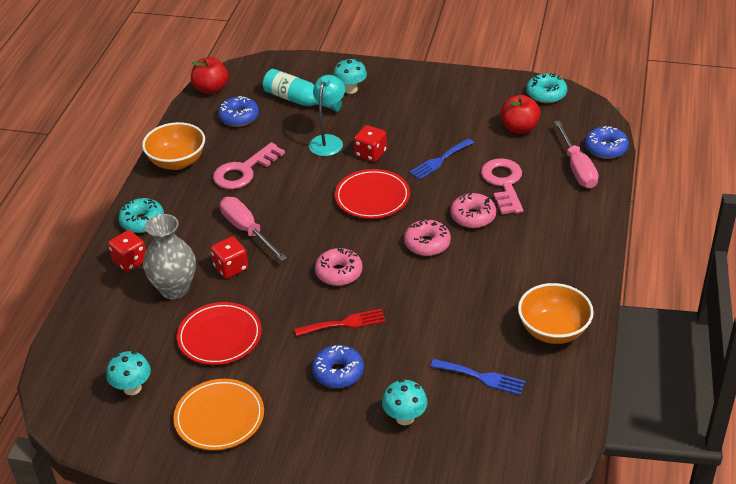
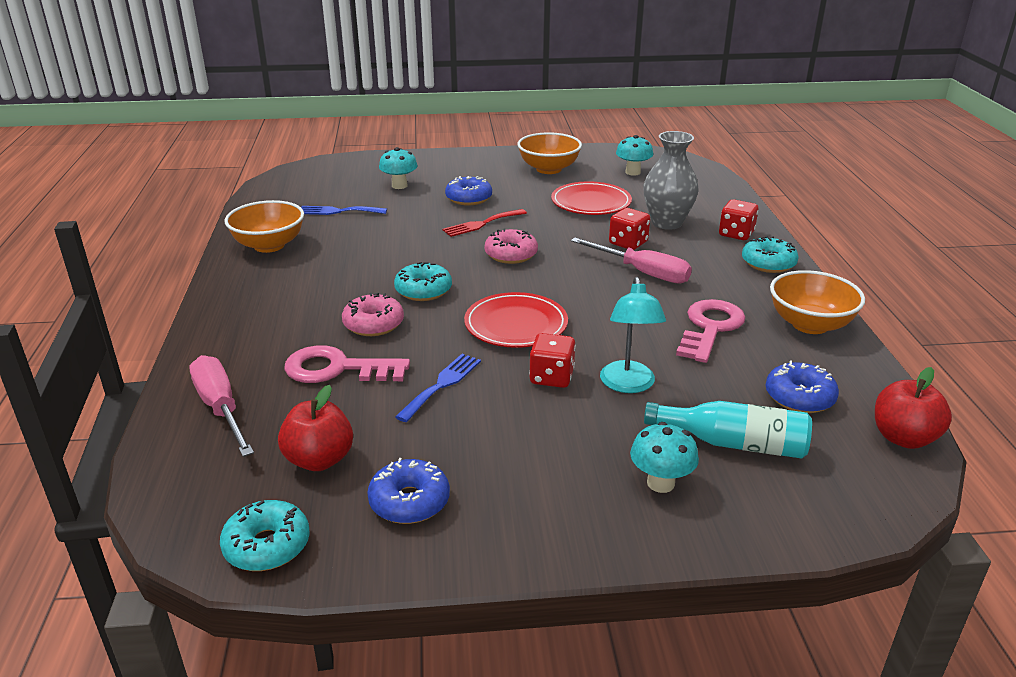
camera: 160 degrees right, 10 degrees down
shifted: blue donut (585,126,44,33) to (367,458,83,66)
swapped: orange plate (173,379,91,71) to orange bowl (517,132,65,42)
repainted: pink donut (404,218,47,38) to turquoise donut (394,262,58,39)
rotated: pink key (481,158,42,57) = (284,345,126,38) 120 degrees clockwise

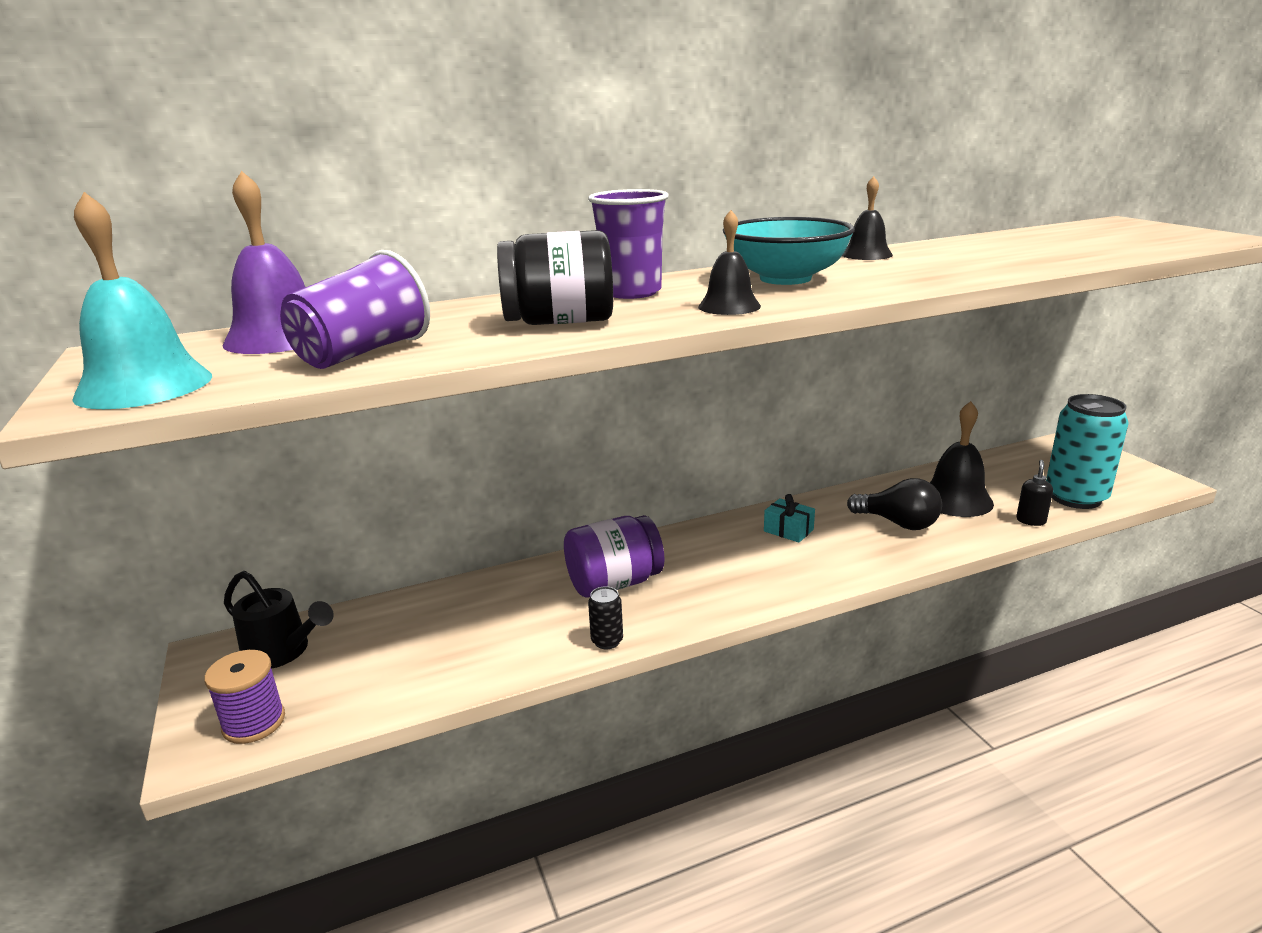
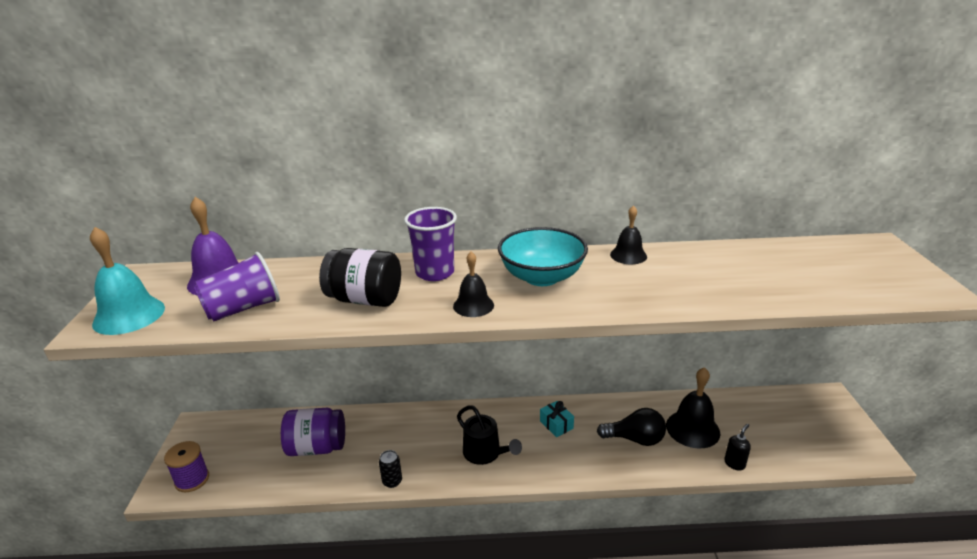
camera: 20 degrees right, 5 degrees up
gone: turquoise can (1046,394,83,115)
shifted: black watering can (224,571,110,98) to (457,405,65,60); purple jar (564,515,100,82) to (281,408,64,48)
rotated: black light bulb (847,478,95,52) = (597,408,69,38) 45 degrees counterclockwise

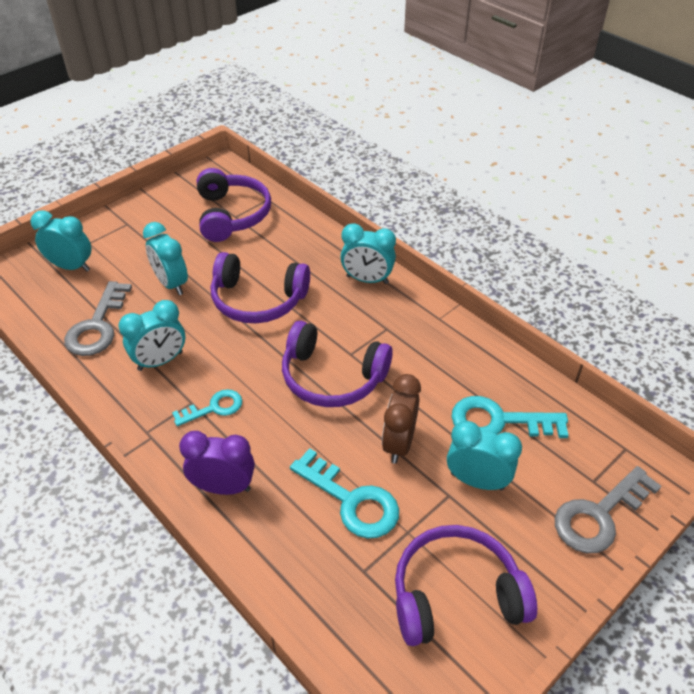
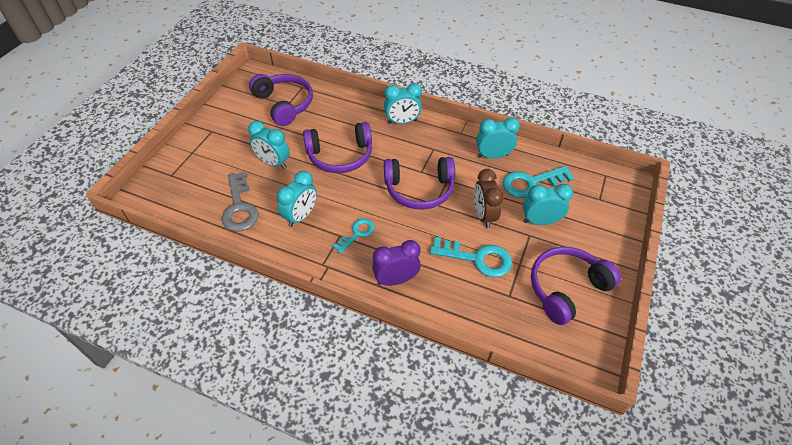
camera: 25 degrees left, 5 degrees up
gone: grey key (554,466,107,87)
shifted: turquoise clock (31,210,60,62) to (476,117,44,42)

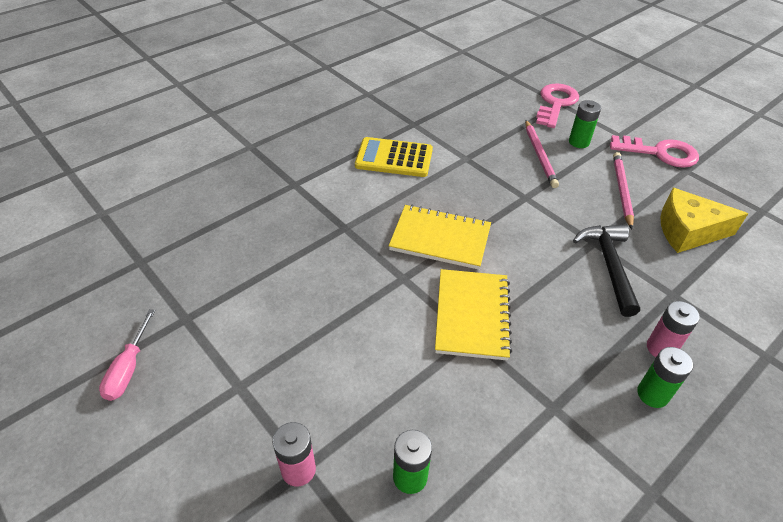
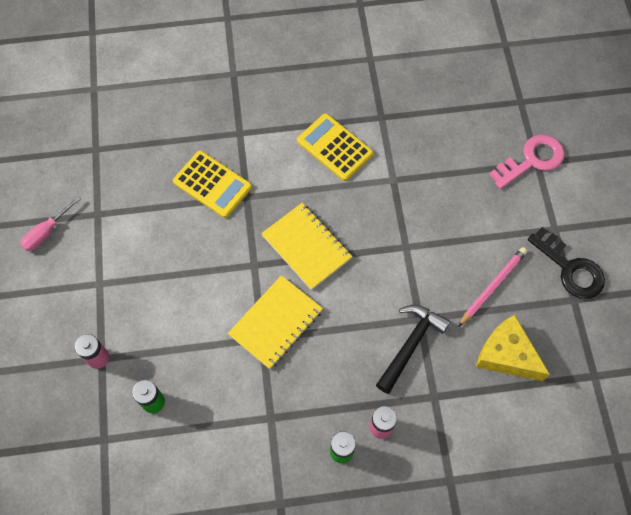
camera: 35 degrees right, 20 degrees up
gone: pink pencil (525,120,34,68); green battery (569,100,32,48)
new: yellow calculator (173,151,79,67)
repainted: pink key (610,135,89,33) to black key (528,227,77,72)

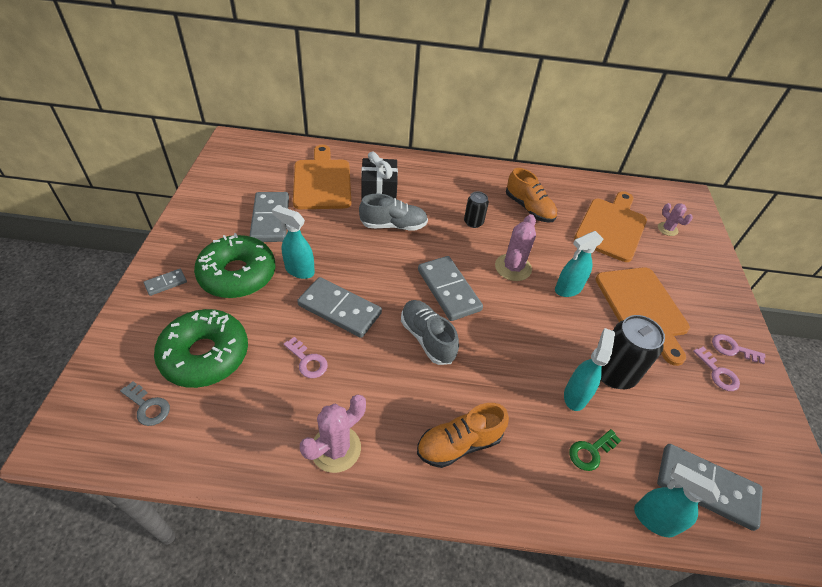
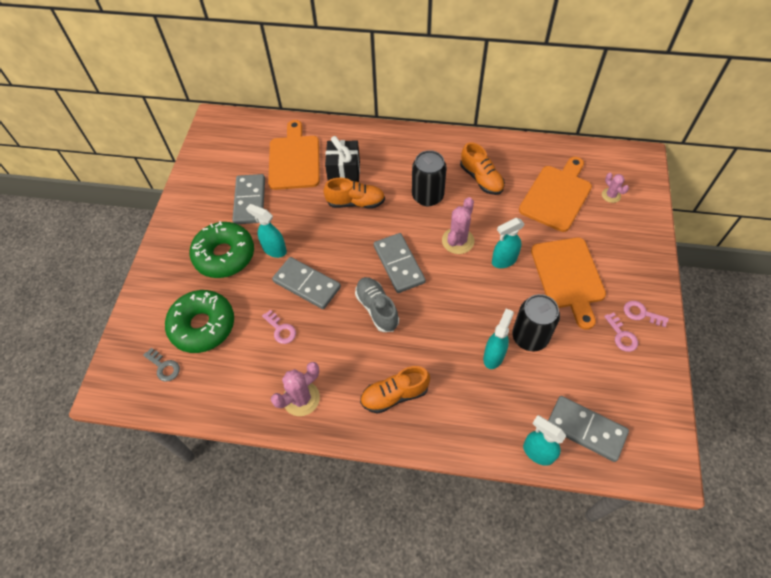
camera: 10 degrees right, 10 degrees up
gone: grey domino (144,269,43,27); green key (569,429,52,42)
repainted: grey shoe (359,194,69,37) to orange shoe (323,178,62,31)
scaled: black can (464,192,25,36) = (412,150,35,56) x1.77

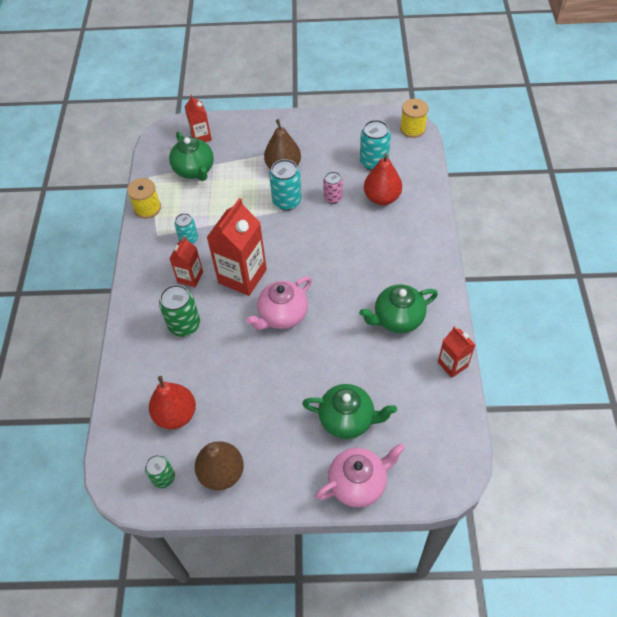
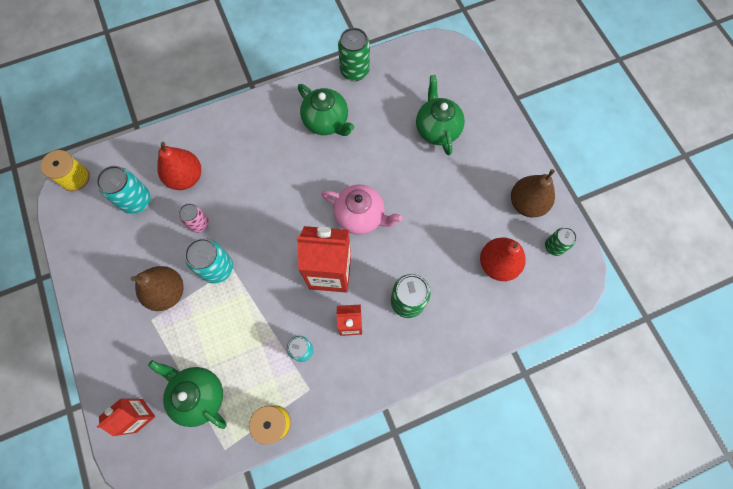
camera: 115 degrees left, 15 degrees up
gone: pink teapot (315,443,90,64)
swapped: red carton (438,326,37,52) to green can (338,28,32,53)
rotated: green teapot (169,131,45,50) = (148,360,79,69) 90 degrees counterclockwise

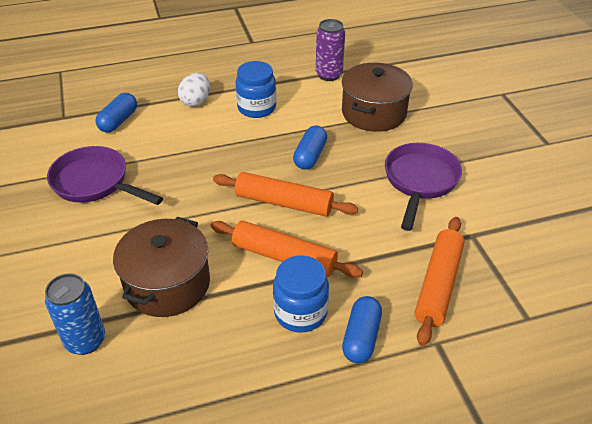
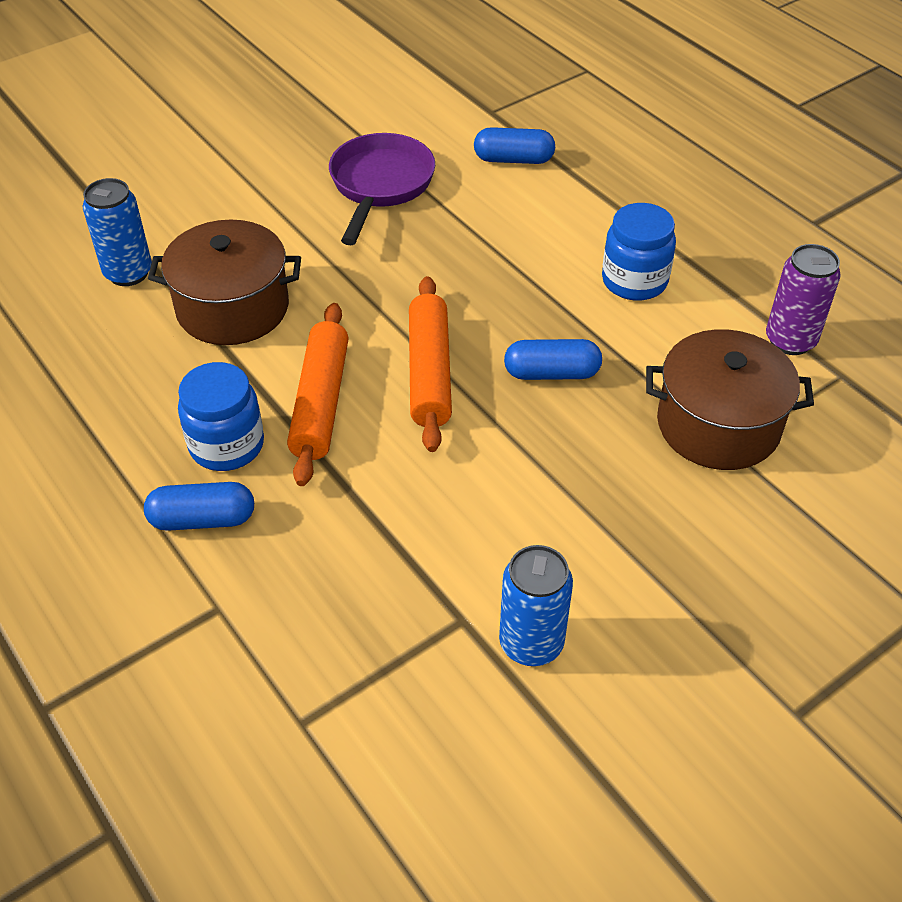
camera: 70 degrees right, 5 degrees up
gone: white egg (178,73,32,34); purple pan (385,143,77,88); orange rolling pin (415,217,49,129)
new: blue can (499,545,74,121)

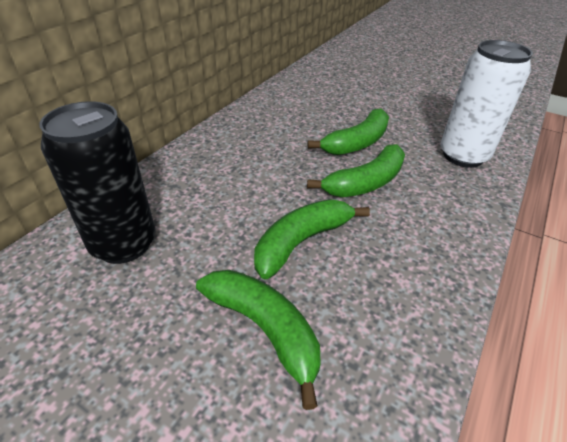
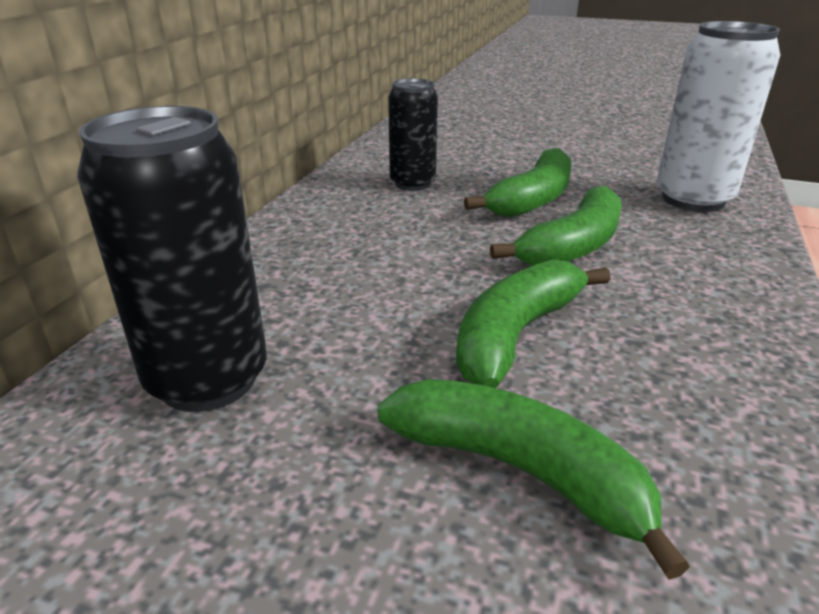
camera: 10 degrees left, 10 degrees down
new: black can (388,78,50,113)

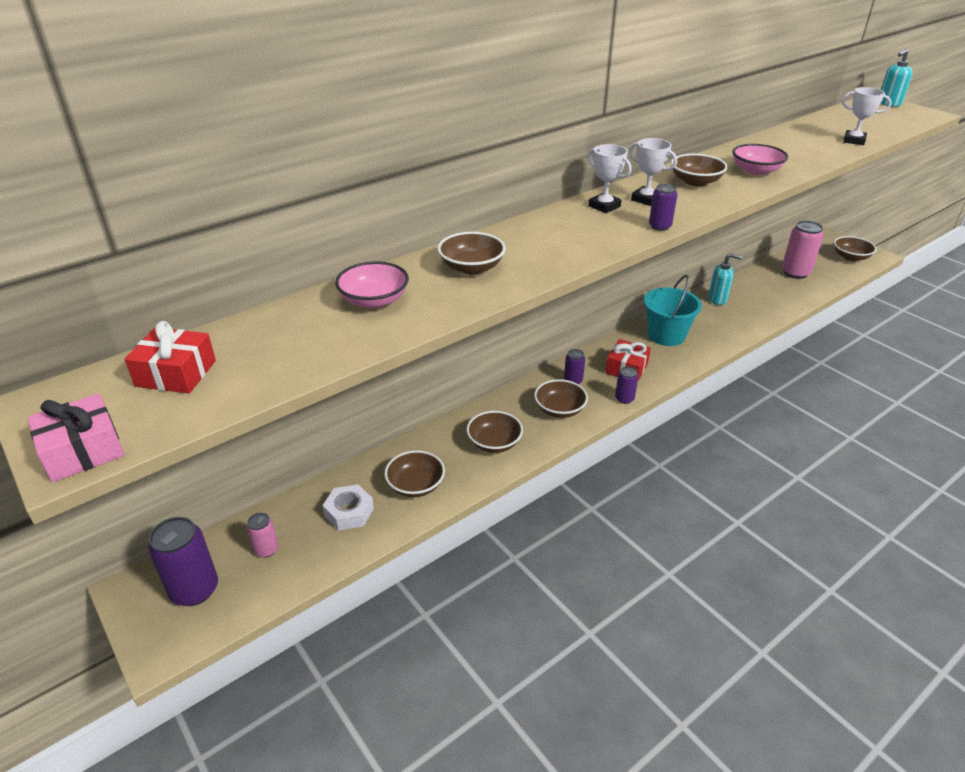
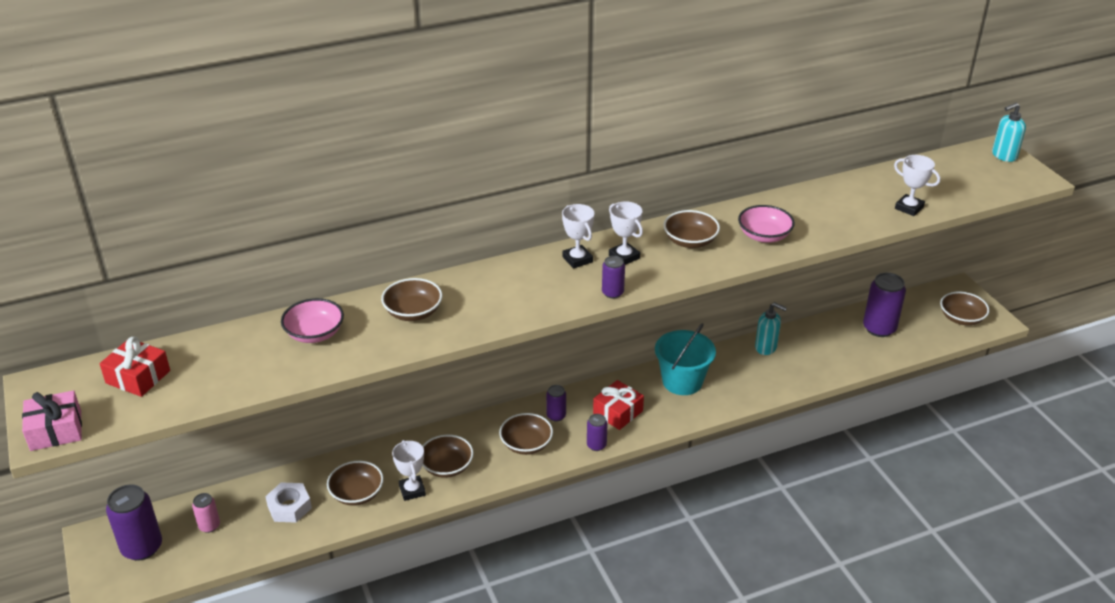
camera: 15 degrees right, 0 degrees up
new: white trophy (392,440,34,61)
repainted: pink can (782,220,42,59) to purple can (863,273,43,64)

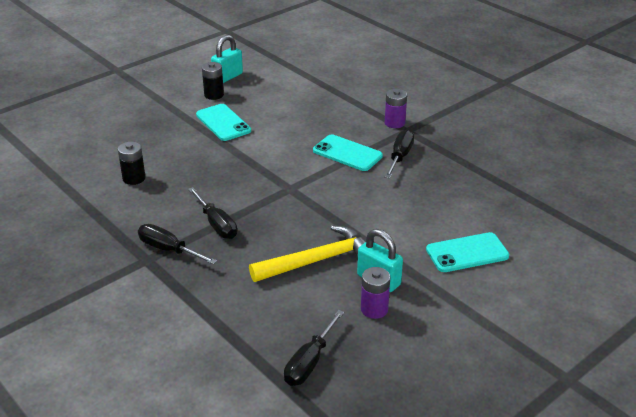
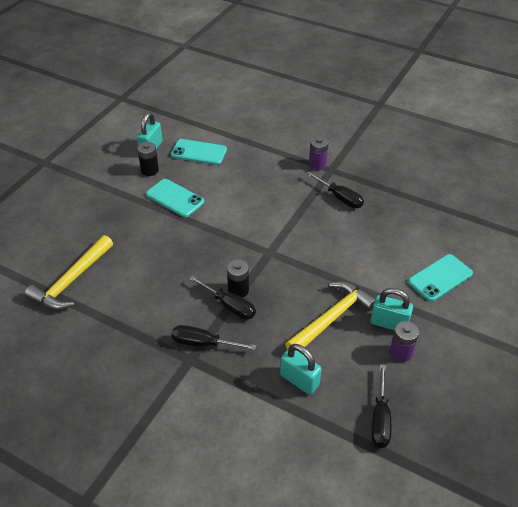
camera: 20 degrees left, 10 degrees up
new: yellow hammer (25,235,88,75); turquoise padlock (280,344,41,51)
shifted: black battery (118,142,28,43) to (227,259,22,39); turquoise phone (313,134,70,37) to (171,139,56,26)
rotated: black screwdriver (384,130,30,48) = (306,171,58,37) 135 degrees clockwise

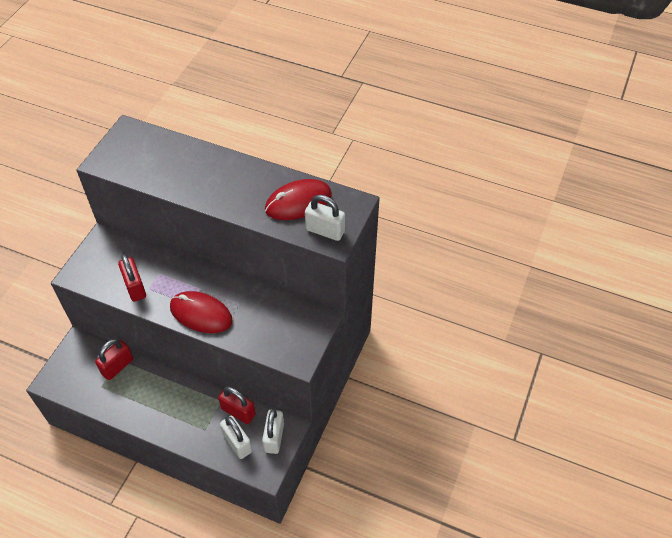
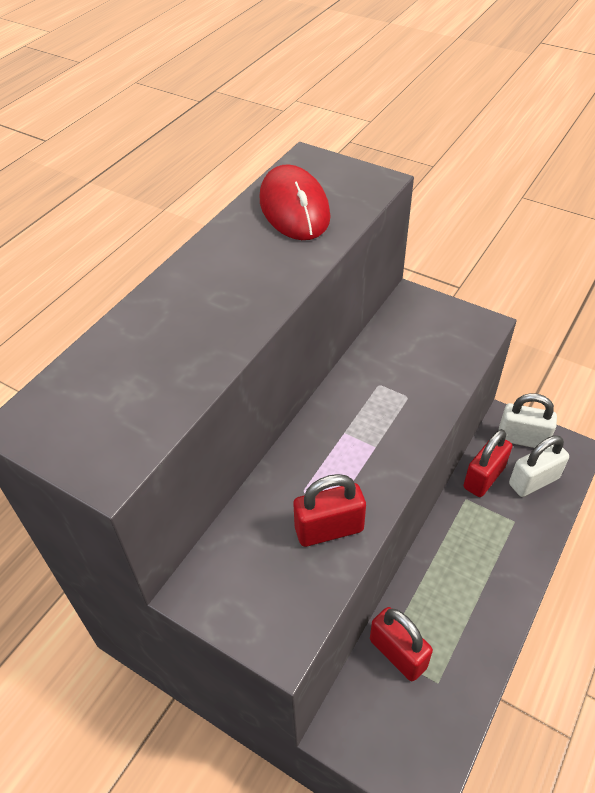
camera: 80 degrees left, 5 degrees down
gone: red mouse (170,291,63,42); white padlock (305,195,40,46)

